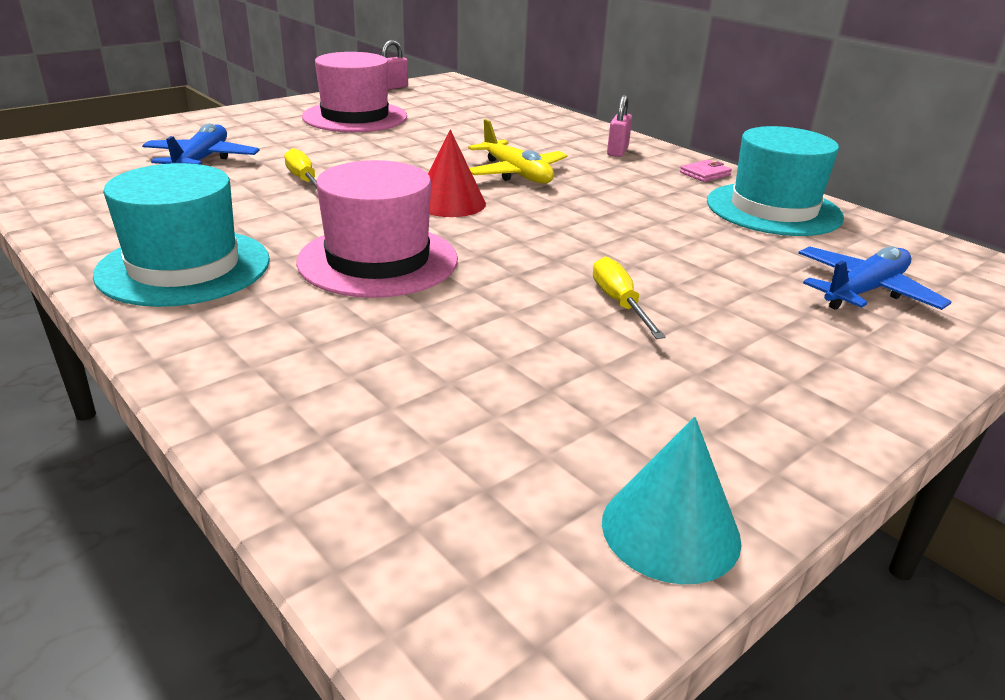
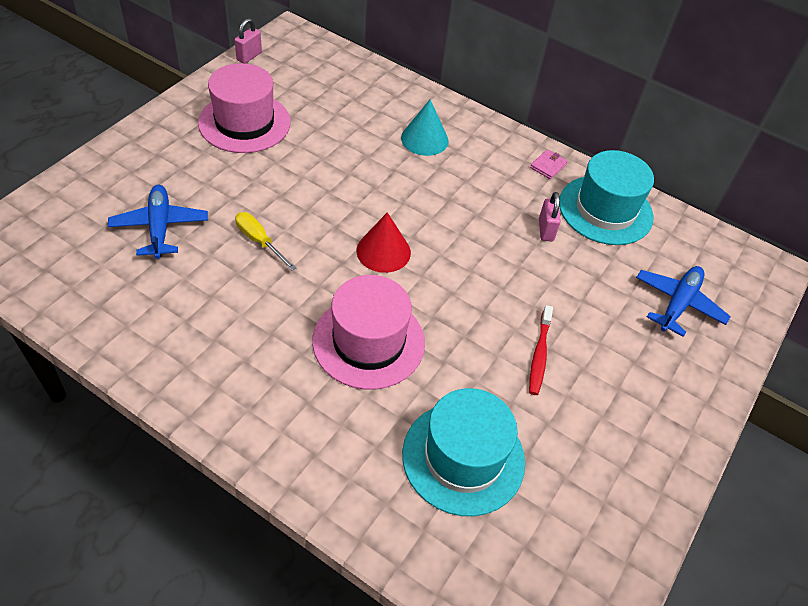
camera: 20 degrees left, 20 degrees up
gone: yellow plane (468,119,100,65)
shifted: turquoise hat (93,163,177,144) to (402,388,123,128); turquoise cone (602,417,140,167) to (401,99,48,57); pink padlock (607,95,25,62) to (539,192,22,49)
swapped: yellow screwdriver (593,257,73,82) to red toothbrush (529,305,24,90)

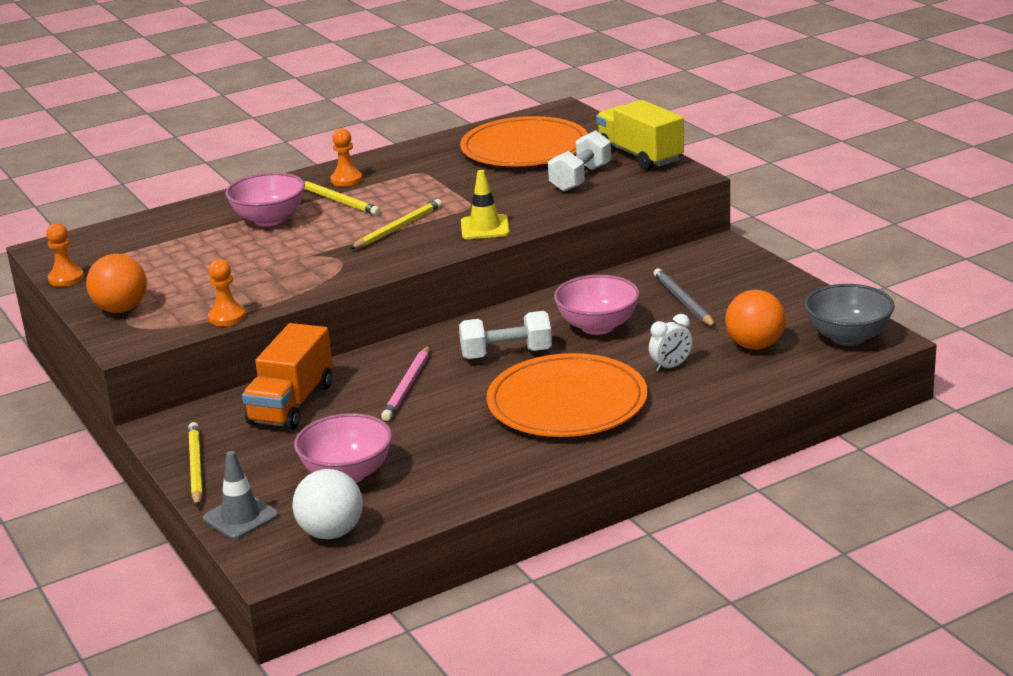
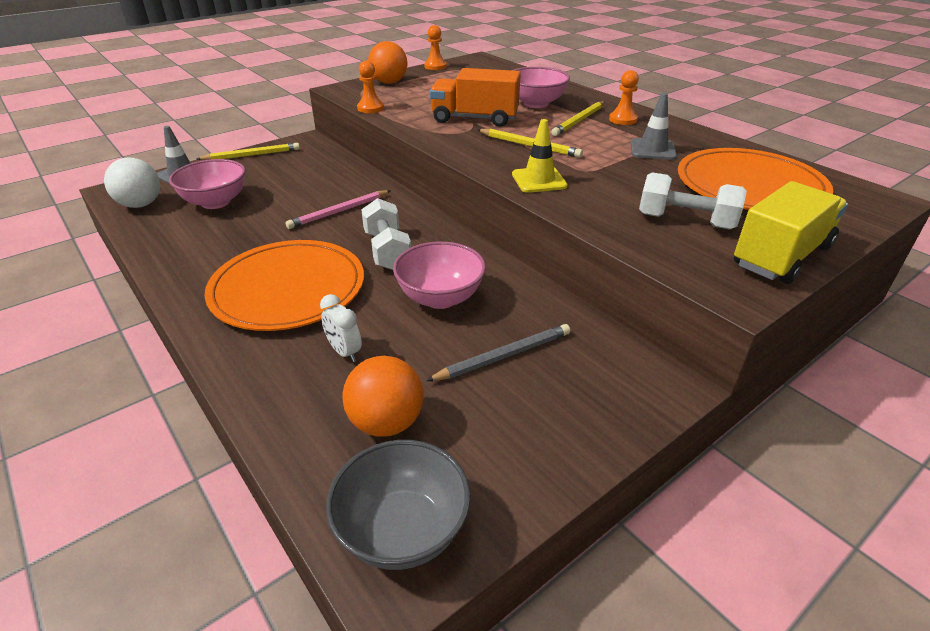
camera: 80 degrees right, 10 degrees up
new: grey traffic cone (631,93,46,67)
shifted: orange truck (242,323,91,107) to (430,68,91,59)
rotated: pink pencil (381,346,49,75) = (285,190,106,39) 45 degrees counterclockwise

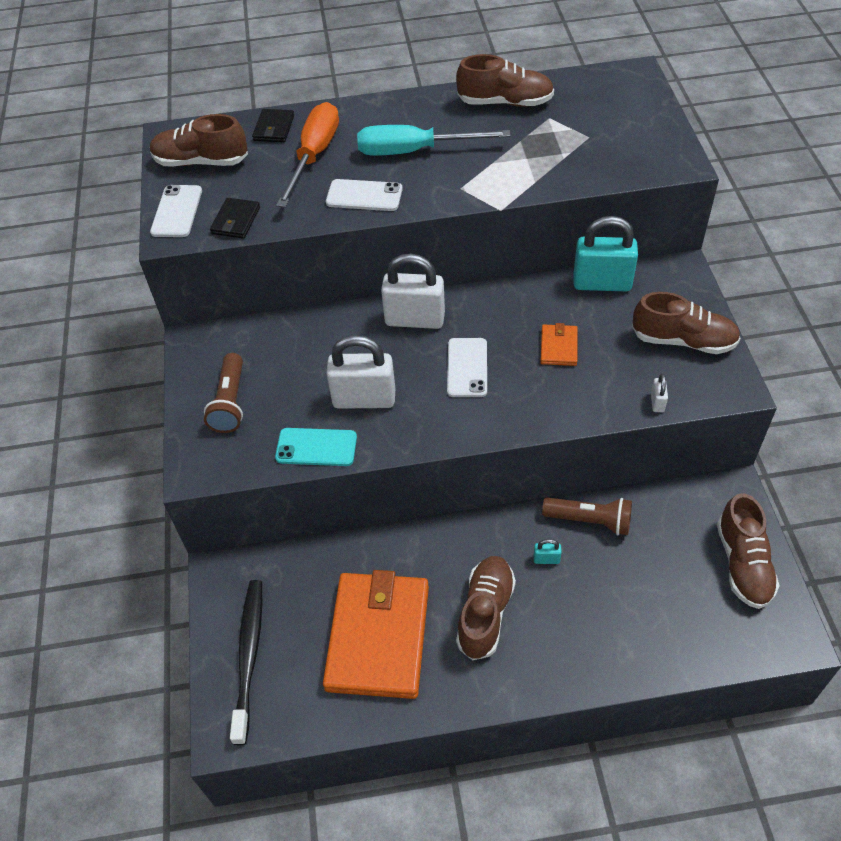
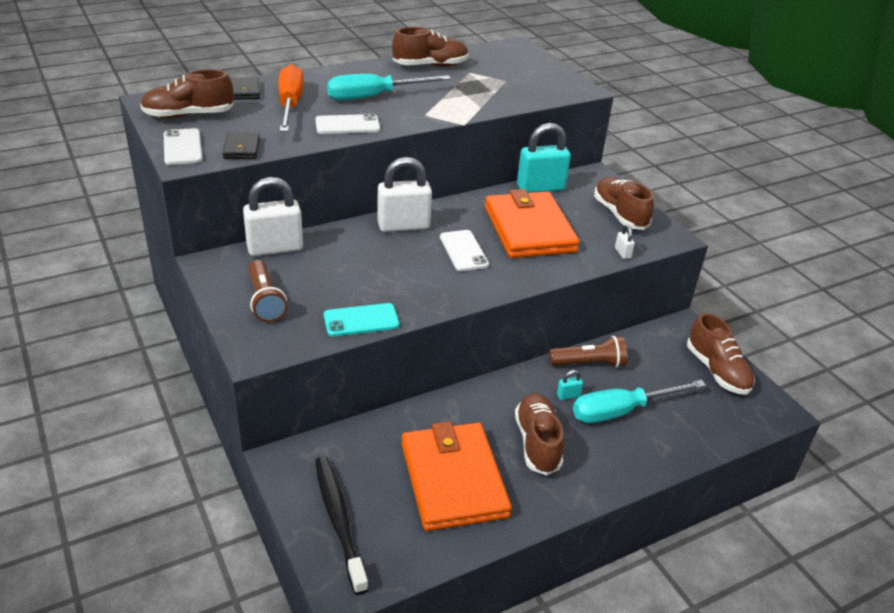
camera: 25 degrees left, 15 degrees down
new: turquoise screwdriver (573,380,133,43)
shifted: white padlock (326,335,69,74) to (243,177,60,79)
rotated: brown shoe (632,292,109,62) = (594,177,60,53) 105 degrees counterclockwise
scaled: orange wallet (540,323,38,43) = (485,189,95,69) x2.36

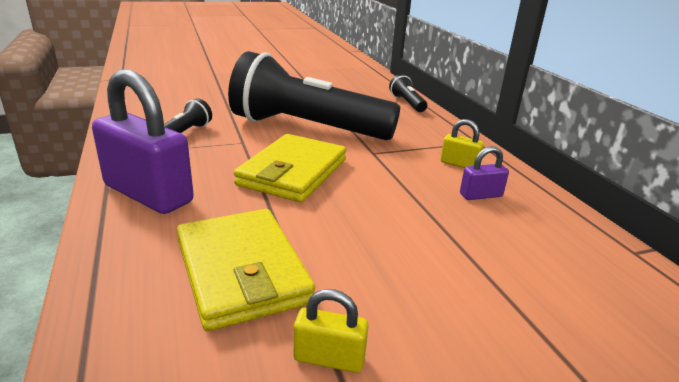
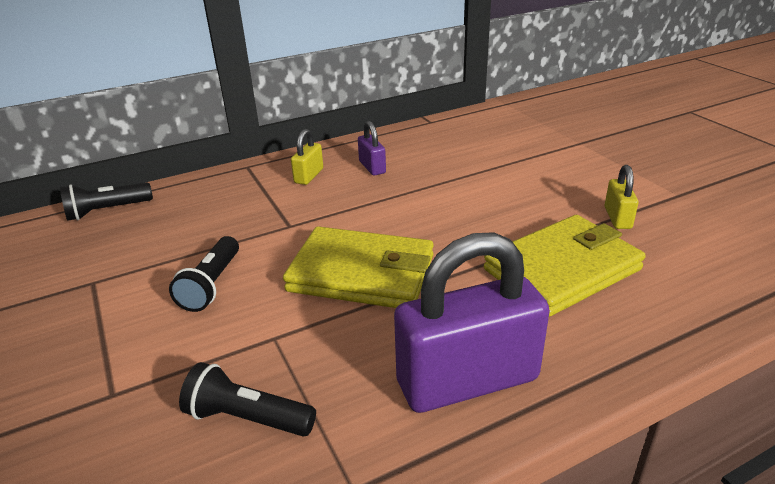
camera: 95 degrees left, 5 degrees up
rotated: purple padlock (92,69,102,145) = (394,232,156,181) 45 degrees clockwise
scaled: black flashlight (228,51,172,89) = (169,236,70,76) x0.40

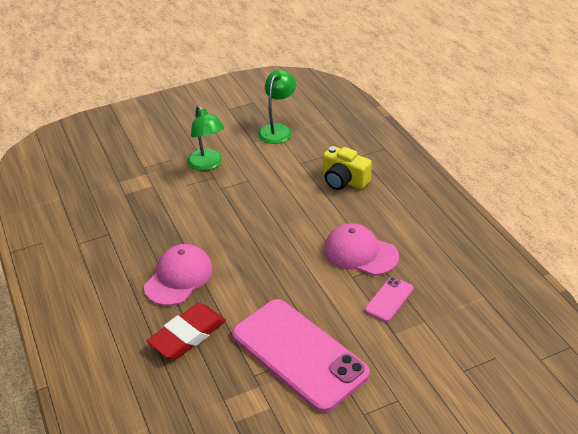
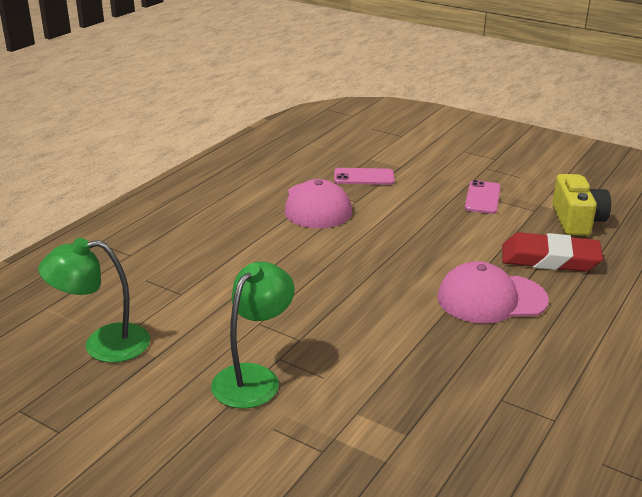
camera: 125 degrees left, 10 degrees down
shifted: yellow camera (323,146,49,44) to (552,174,59,62)
scaled: pink phone (232,299,138,114) = (465,180,36,34) x0.43

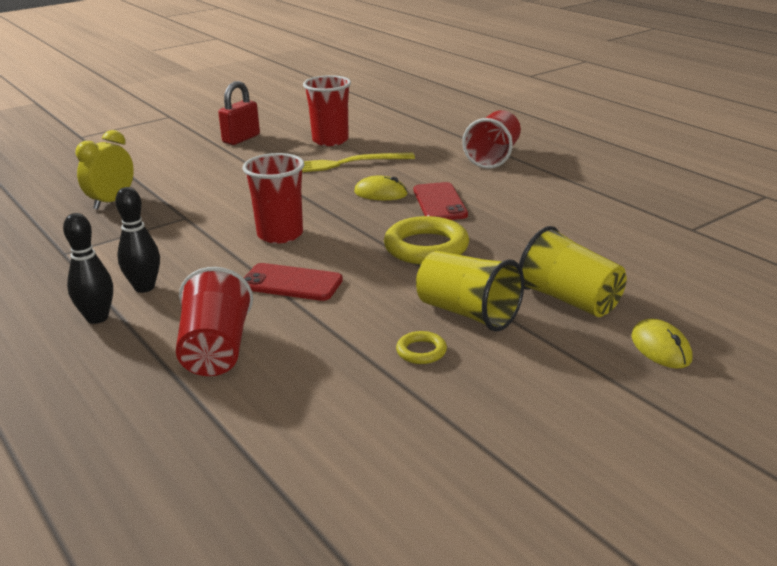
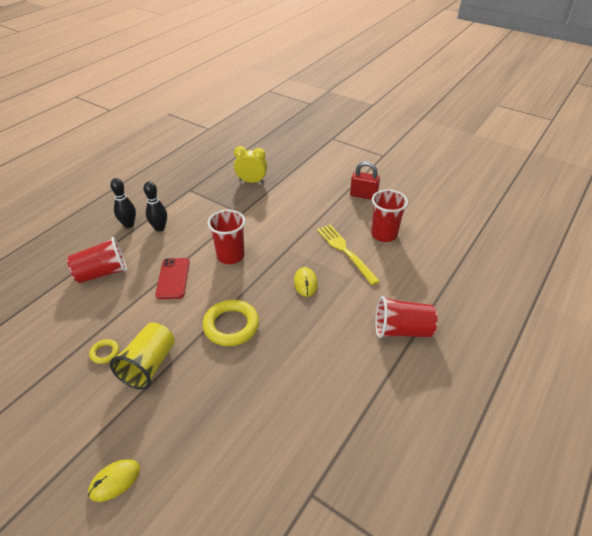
camera: 70 degrees right, 15 degrees up
gone: red phone (414,182,54,38); yellow cup (519,226,108,91)

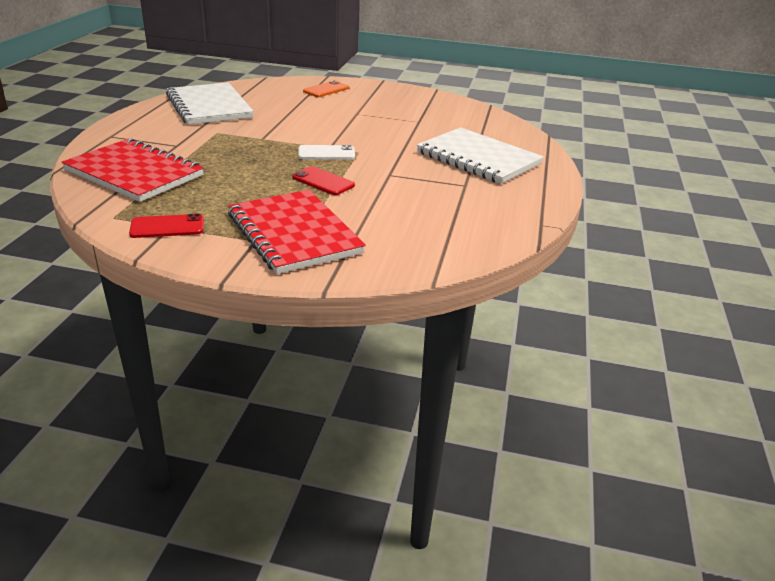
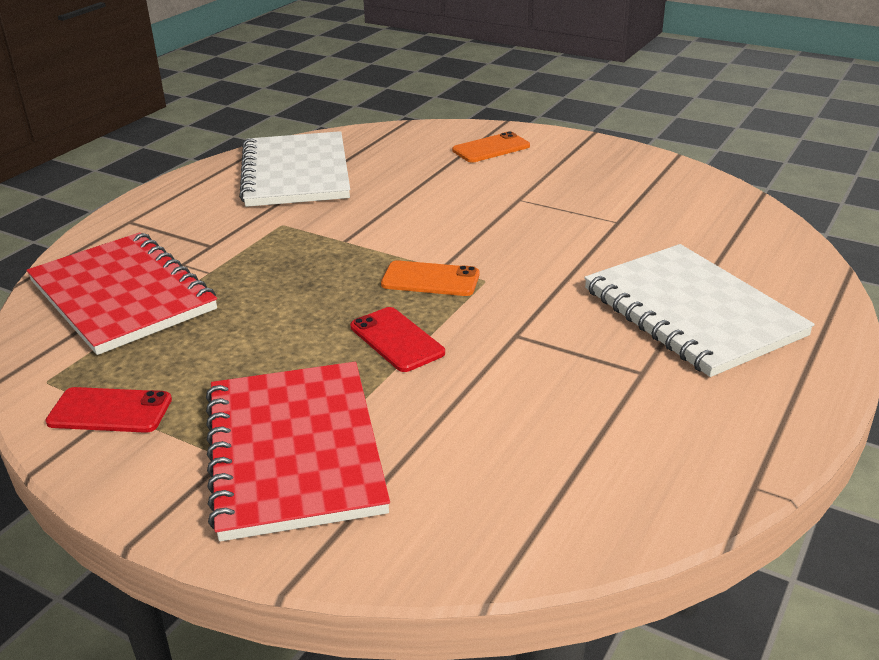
camera: 20 degrees right, 0 degrees up
repainted: white phone (298,145,57,15) to orange phone (381,260,99,36)

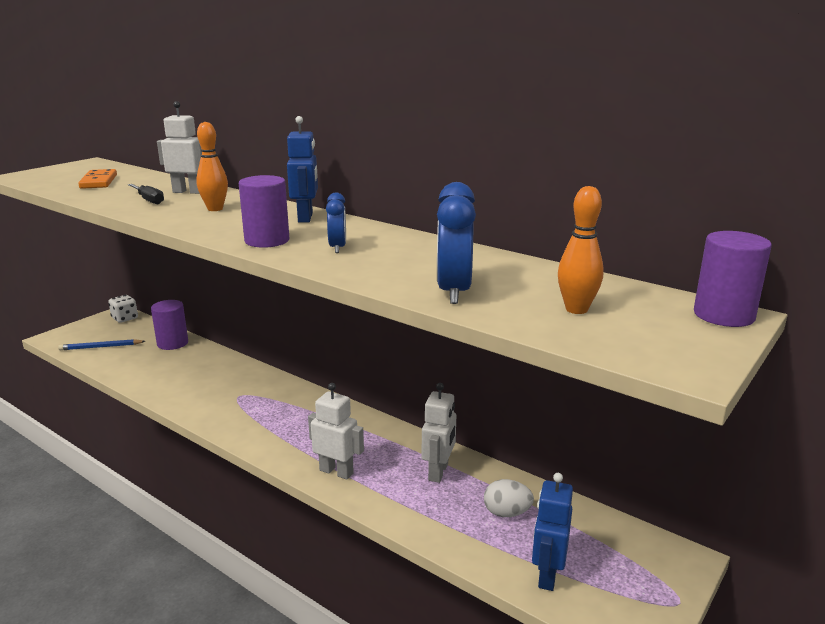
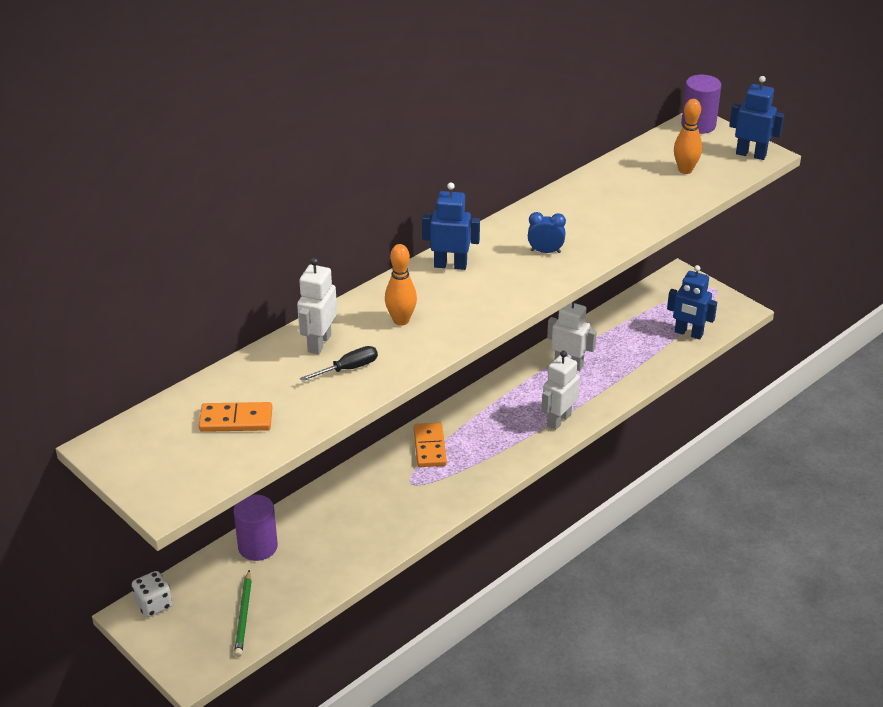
camera: 80 degrees left, 15 degrees up
gone: purple cylinder (239,175,50,73); blue clock (437,182,39,122); white egg (484,479,50,38)
new: orange domino (414,423,33,44); blue robot (729,76,55,84)
repainted: blue pencil (58,339,87,11) to green pencil (234,570,18,87)

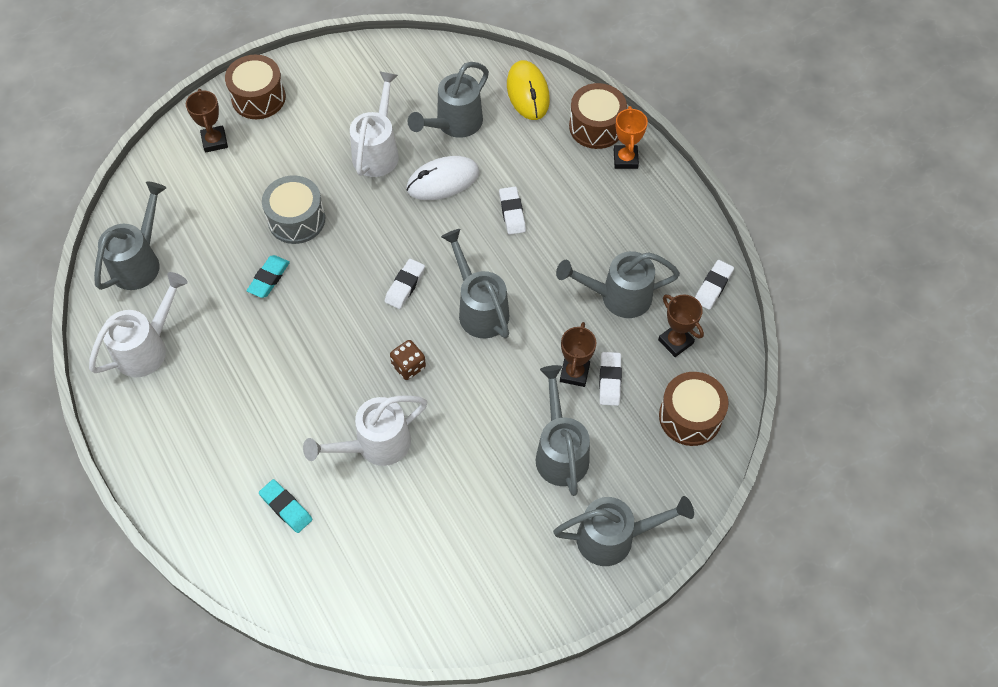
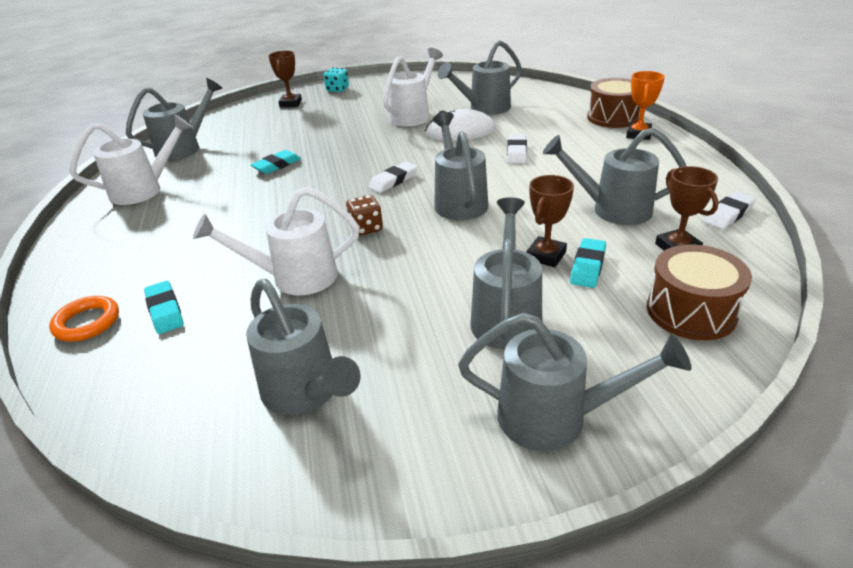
camera: 20 degrees right, 25 degrees down
gone: grey drum (262,175,63,69); yellow mouse (507,60,43,60)
new: orange ring (49,296,70,46); grey watering can (246,279,115,136)
swapped: brown drum (225,55,61,64) to turquoise dice (324,68,25,24)
repainted: white eraser (599,352,23,54) to turquoise eraser (570,238,36,50)

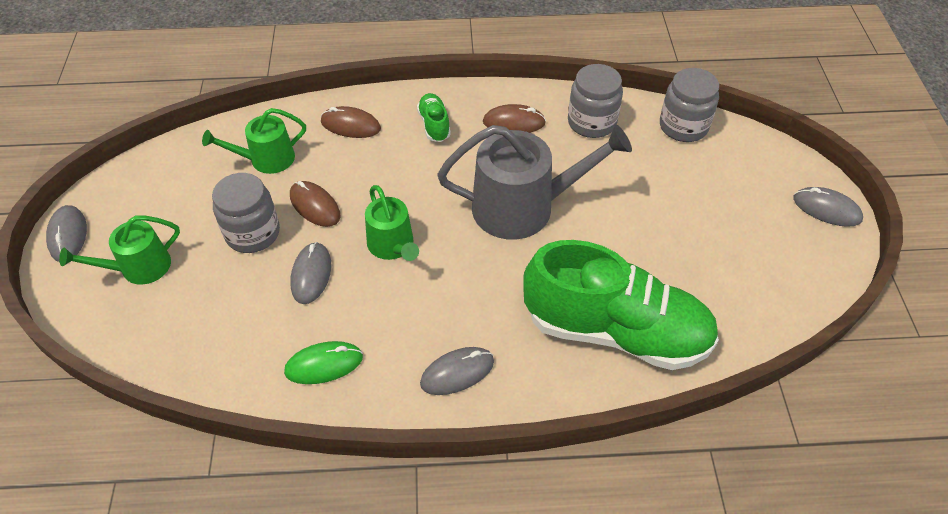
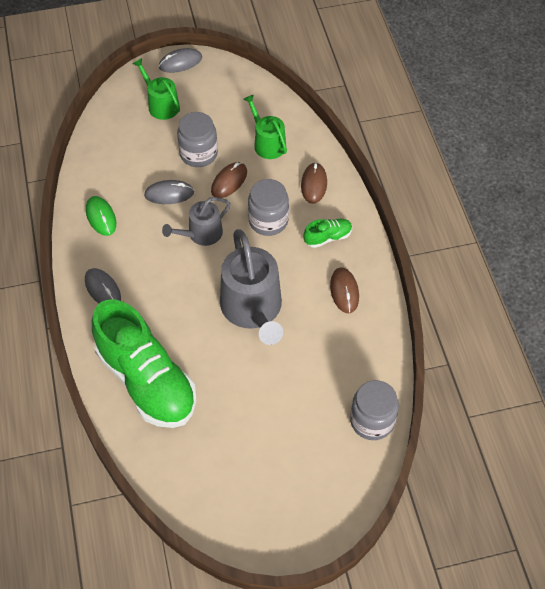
camera: 80 degrees right, 5 degrees up
gone: grey mouse (793,187,70,40)
shifted: grey jar (568,64,55,74) to (248,179,41,57)
repainted: green watering can (365,185,54,76) to grey watering can (162,197,68,49)
rotated: green shoe (523,240,196,130) = (92,299,105,129) 45 degrees counterclockwise

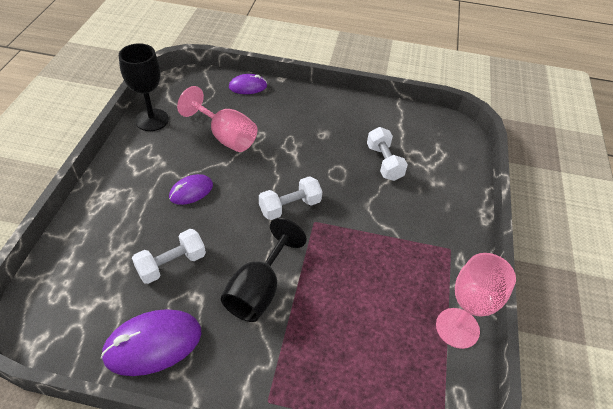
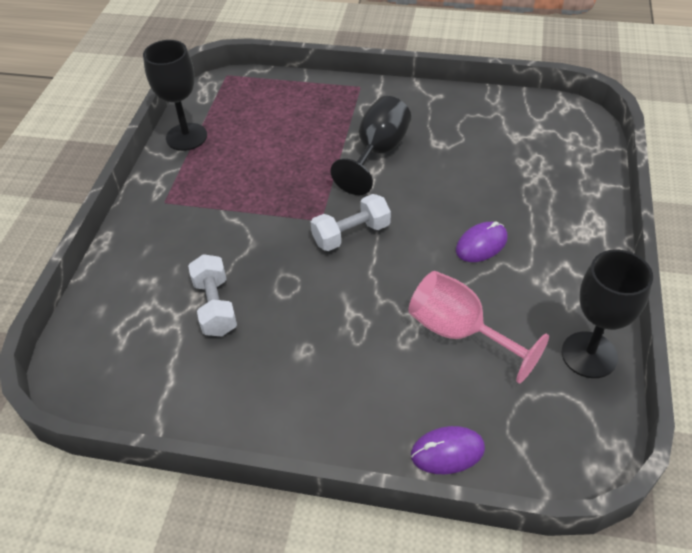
camera: 175 degrees left, 0 degrees up
gone: purple mouse (101,309,100,67); white dumbbell (132,229,74,55)
repainted: pink goblet (436,253,80,96) to black goblet (143,40,64,111)

